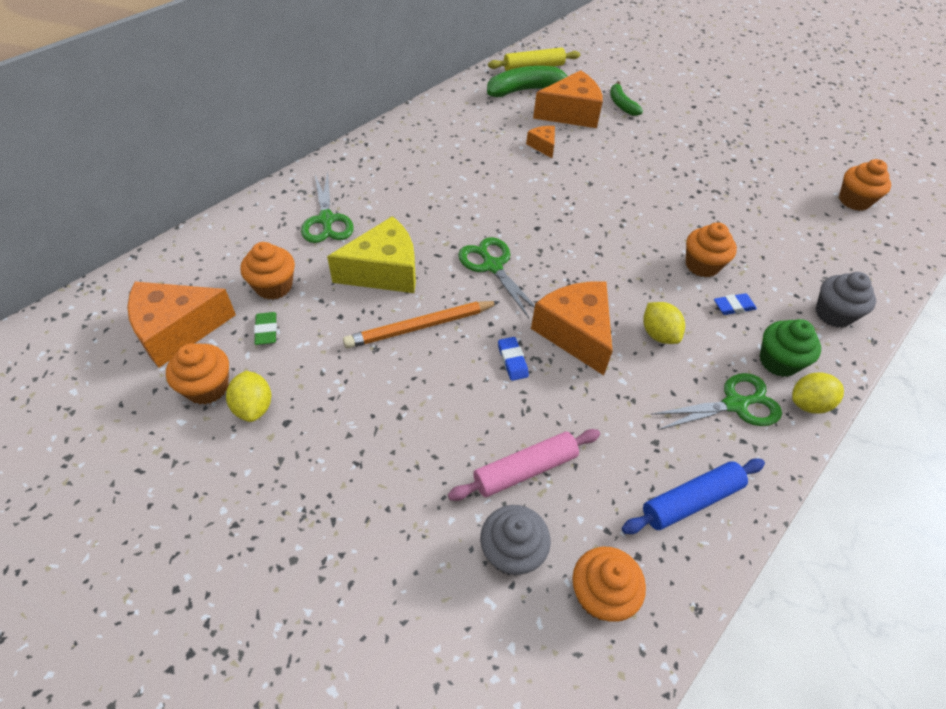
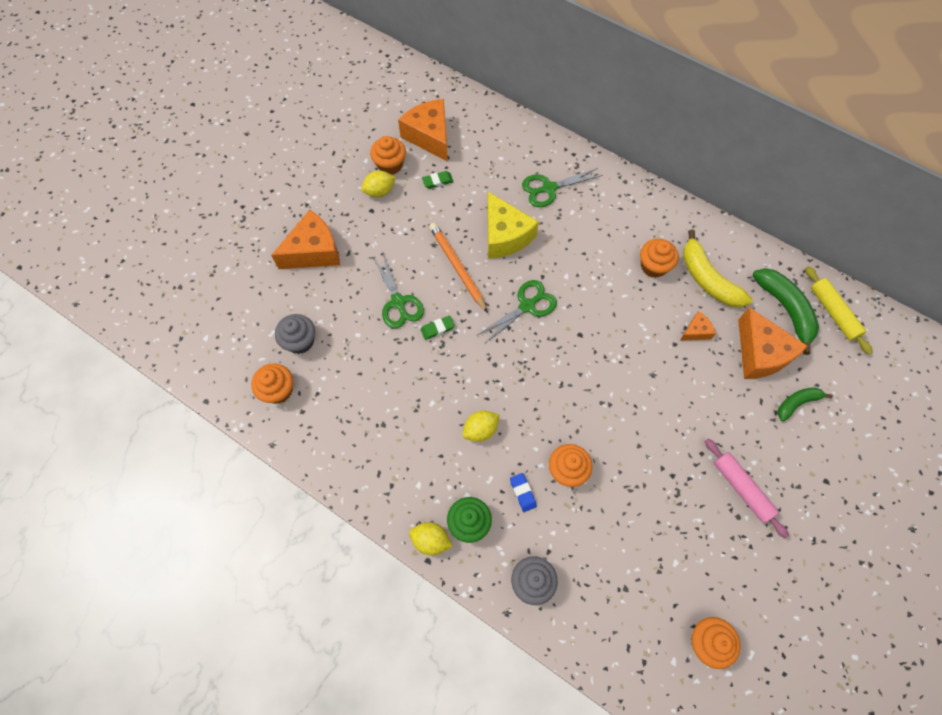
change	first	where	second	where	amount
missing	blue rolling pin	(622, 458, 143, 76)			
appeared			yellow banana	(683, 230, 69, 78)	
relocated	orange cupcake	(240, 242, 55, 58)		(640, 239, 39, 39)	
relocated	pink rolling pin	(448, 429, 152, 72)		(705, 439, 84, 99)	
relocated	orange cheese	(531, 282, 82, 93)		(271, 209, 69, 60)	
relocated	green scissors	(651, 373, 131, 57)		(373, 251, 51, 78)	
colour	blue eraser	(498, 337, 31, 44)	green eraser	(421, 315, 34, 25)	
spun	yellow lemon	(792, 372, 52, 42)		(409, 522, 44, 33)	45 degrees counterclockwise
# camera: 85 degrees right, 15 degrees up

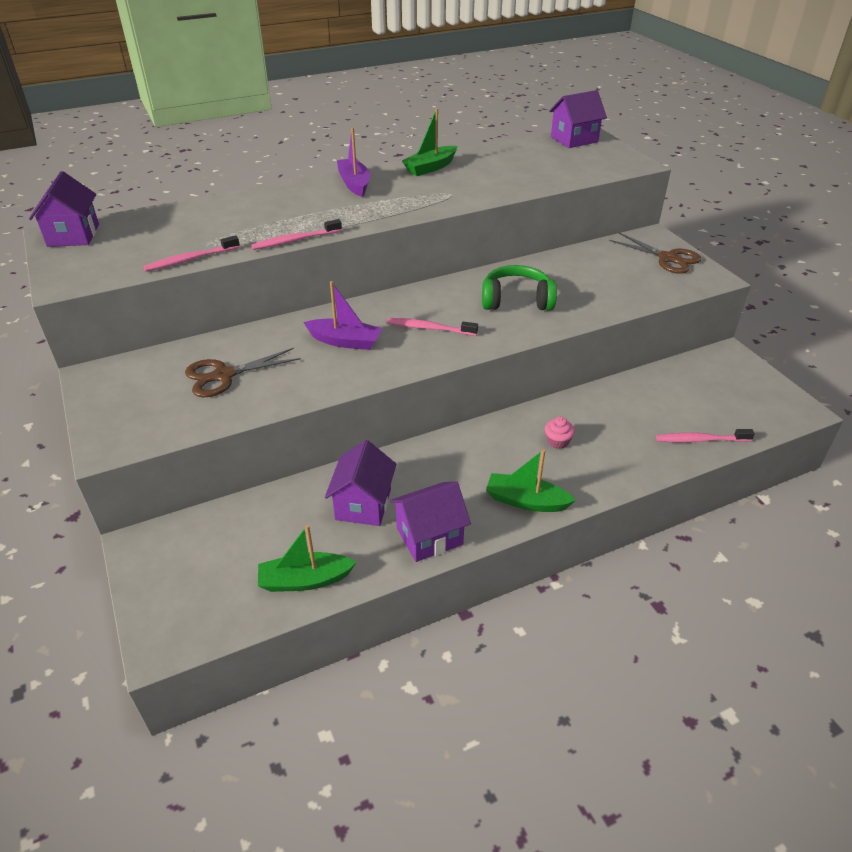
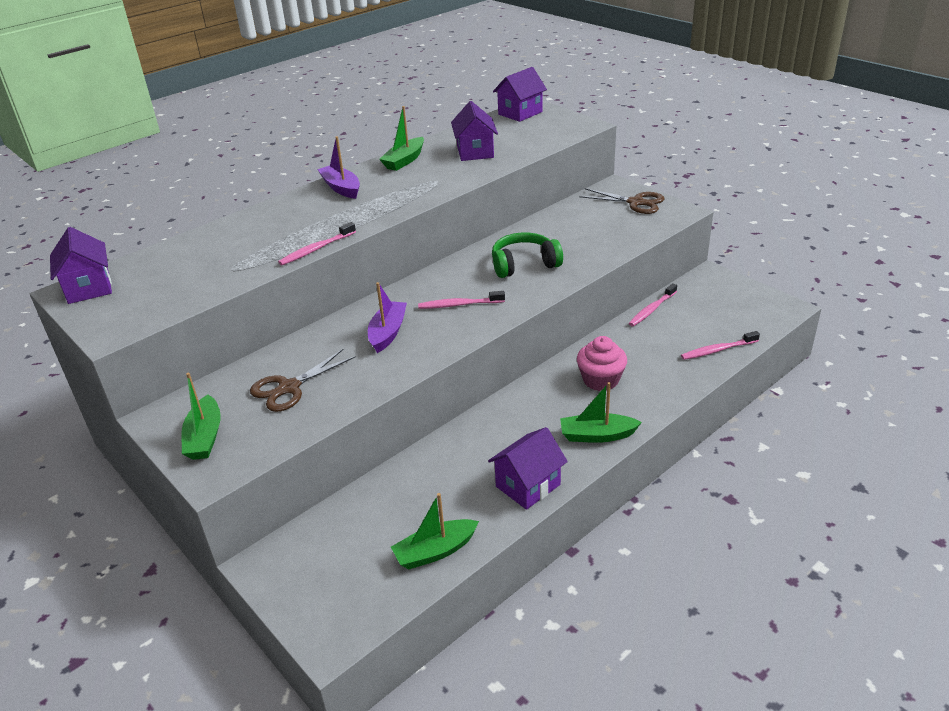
change	first	where	second	where	amount
appeared			green boat	(181, 373, 40, 87)	
relocated	pink toothbrush	(143, 235, 97, 37)		(629, 283, 48, 44)	
relocated	purple house	(325, 440, 72, 86)		(451, 101, 47, 60)	
spun	purple boat	(303, 281, 80, 69)		(368, 282, 39, 71)	75 degrees counterclockwise
size	pink cupcake	(545, 417, 30, 32)		(577, 336, 50, 55)	x1.81
# camera: 15 degrees left, 5 degrees down

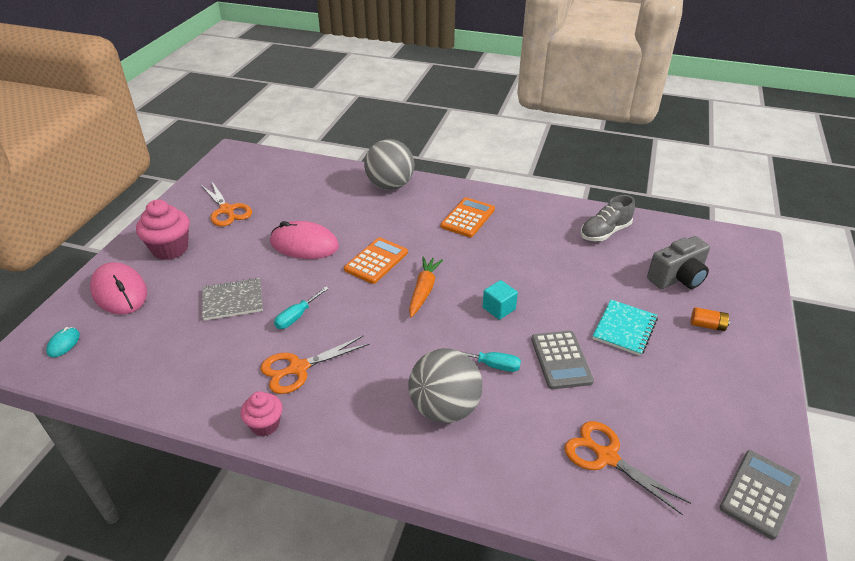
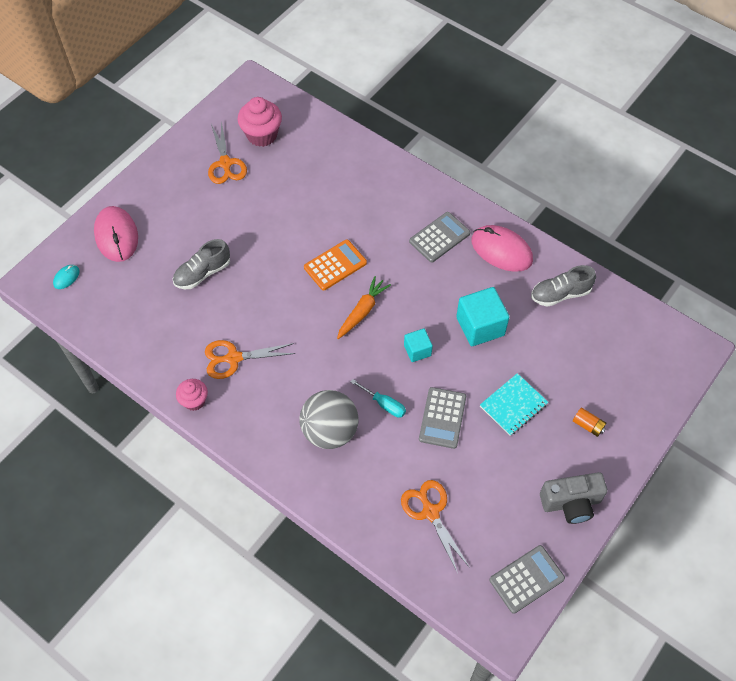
change	first	where	second	where	amount
missing	turquoise screwdriver	(274, 286, 55, 43)			
missing	grey ball	(364, 139, 50, 51)			
appeared			turquoise cube	(456, 287, 54, 59)	
relocated	pink cupcake	(136, 200, 54, 60)		(238, 97, 44, 50)	
relocated	pink mouse	(270, 221, 69, 38)		(472, 225, 61, 47)	
relocated	grey camera	(647, 236, 63, 53)		(540, 472, 67, 52)	
exchanged	grey notebook	(202, 278, 61, 43)	grey shoe	(173, 239, 57, 50)	
colour	orange calculator	(441, 197, 54, 40)	grey calculator	(409, 212, 61, 50)	
# camera: 20 degrees right, 20 degrees up

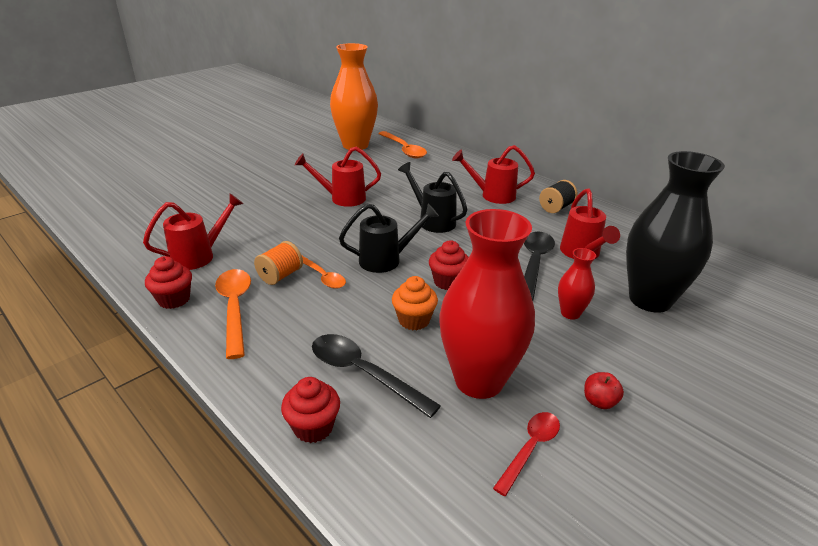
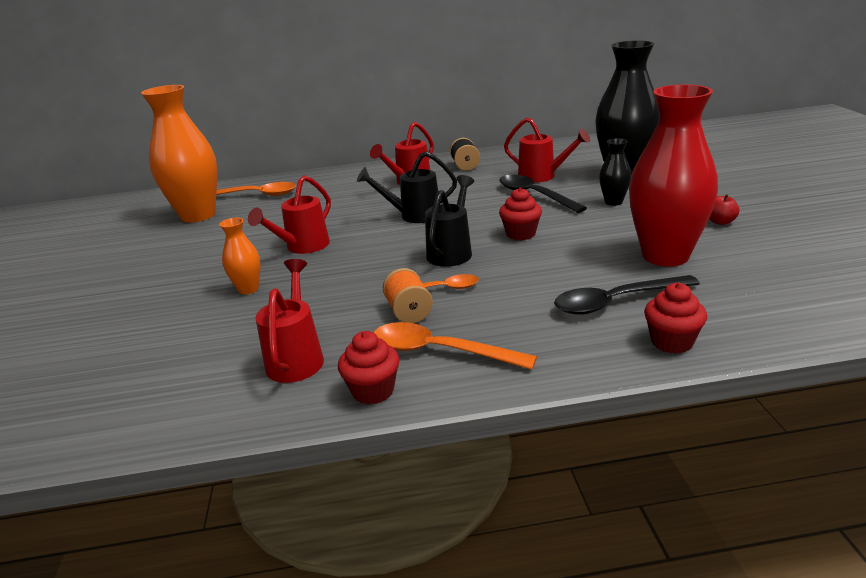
change	first	where	second	where	amount
missing	orange cupcake	(392, 276, 46, 54)			
missing	red spoon	(493, 412, 67, 84)			
appeared			orange vase	(219, 218, 42, 76)	
colour	red vase	(558, 248, 38, 72)	black vase	(599, 138, 32, 68)	
# camera: 50 degrees left, 5 degrees down

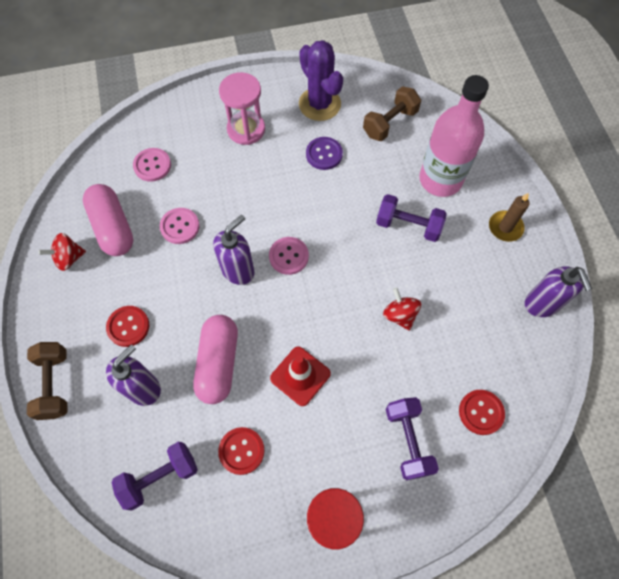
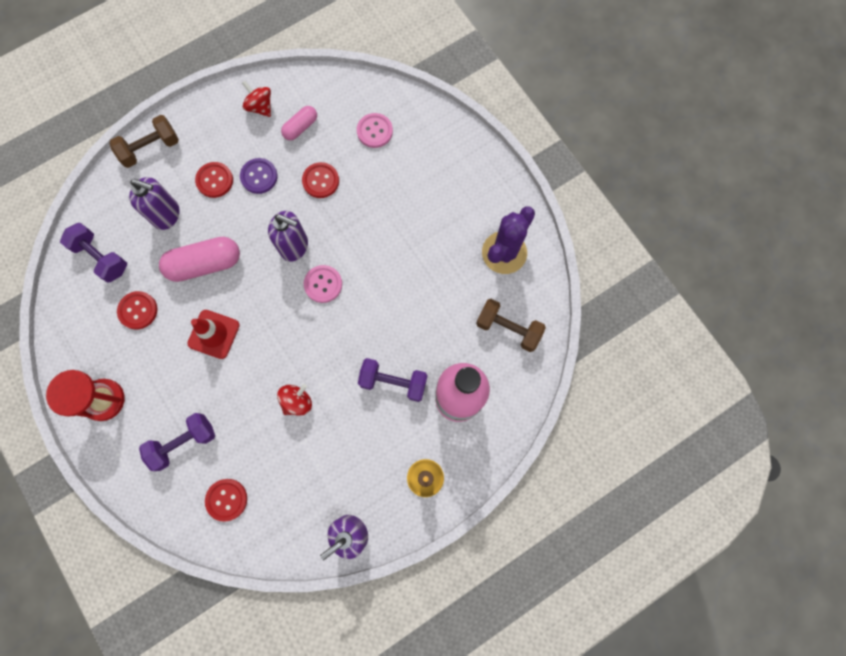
change	first	where	second	where	amount
missing	pink hourglass	(219, 72, 46, 73)			
relocated	purple button	(306, 137, 37, 33)		(240, 158, 37, 36)	
colour	pink button	(160, 208, 40, 36)	red button	(302, 162, 37, 36)	
spun	purple dumbbell	(376, 194, 71, 48)		(358, 358, 69, 44)	75 degrees counterclockwise
size	pink capsule	(83, 184, 50, 72)		(281, 106, 36, 34)	x0.57
# camera: 70 degrees right, 10 degrees up

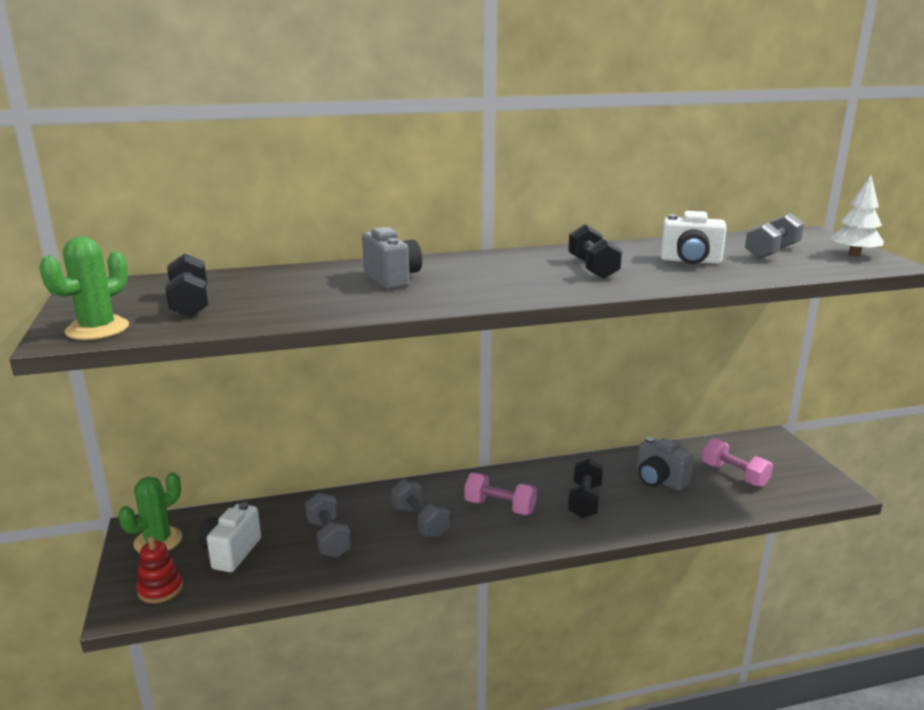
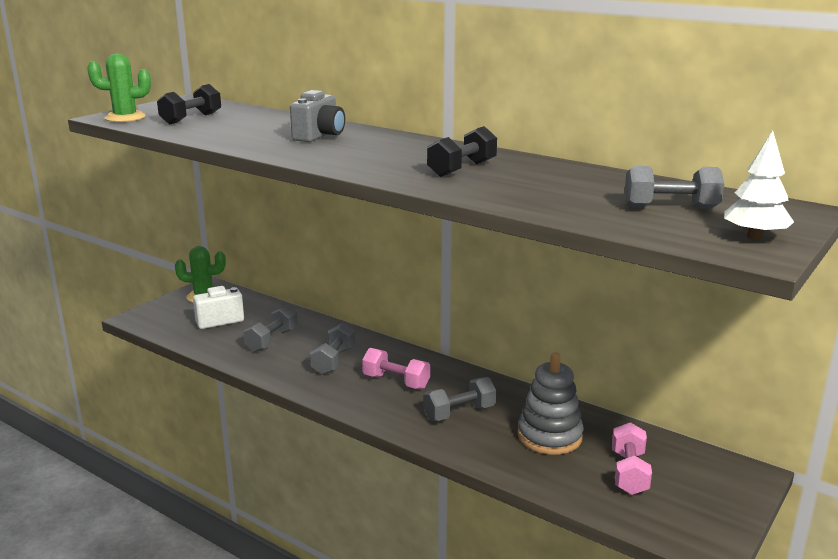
change	first	where	second	where	amount
missing	red stacking toy	(136, 536, 47, 67)			
missing	white camera	(660, 211, 67, 53)			
exchanged	grey camera	(636, 437, 58, 54)	grey stacking toy	(518, 352, 66, 103)	
colour	black dumbbell	(568, 458, 35, 61)	grey dumbbell	(423, 377, 73, 44)	
spun	pink dumbbell	(464, 473, 73, 42)		(362, 348, 68, 41)	45 degrees counterclockwise
# camera: 50 degrees right, 0 degrees up

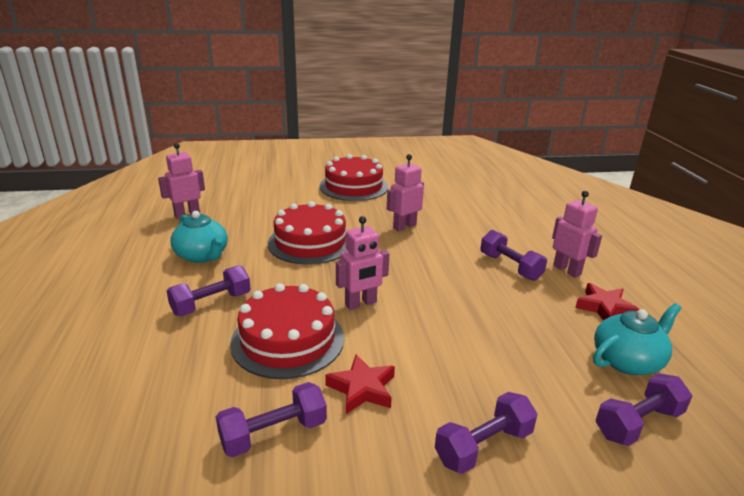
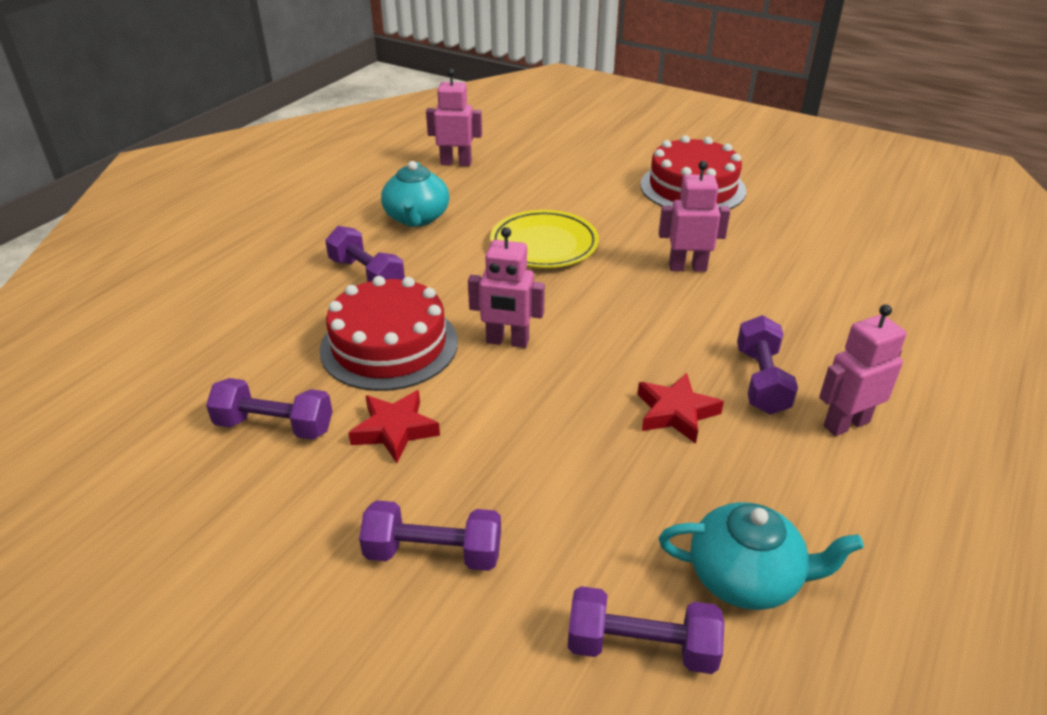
change	first	where	second	where	amount
relocated	red star	(575, 283, 65, 37)		(637, 373, 87, 71)	
exchanged	red cake	(268, 201, 80, 64)	yellow plate	(490, 210, 109, 58)	
spun	purple dumbbell	(167, 266, 84, 50)		(325, 226, 80, 56)	45 degrees clockwise
spun	pink robot	(552, 191, 50, 87)		(819, 304, 88, 132)	120 degrees counterclockwise
# camera: 40 degrees right, 10 degrees up

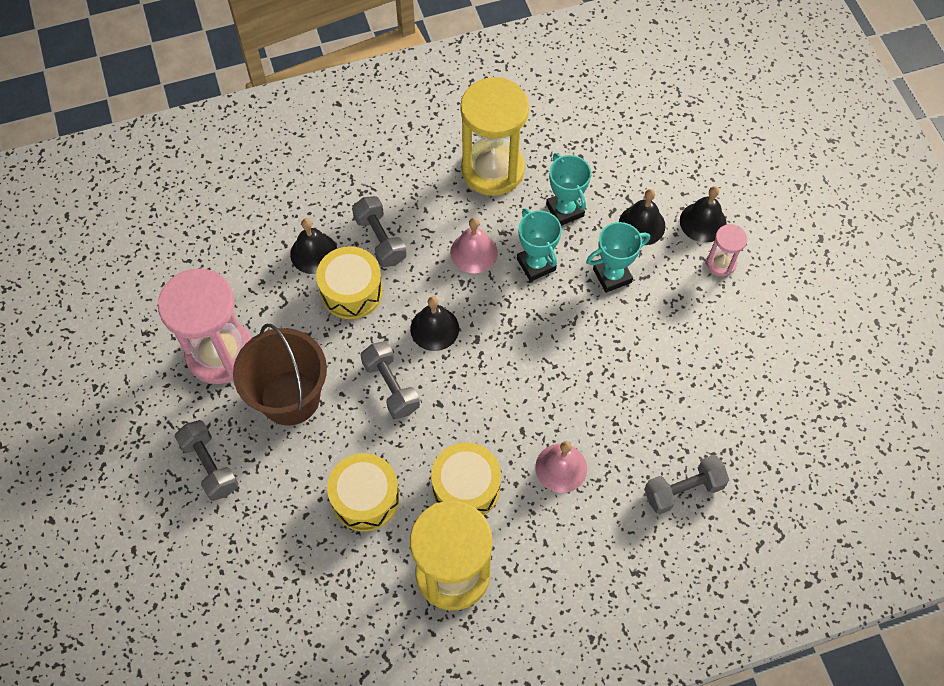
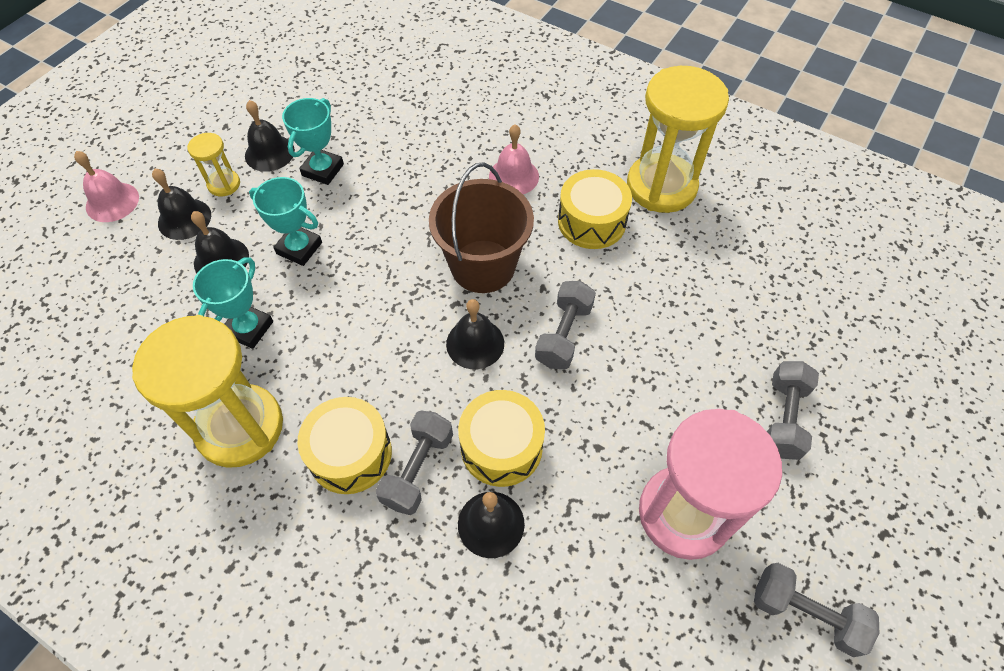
change	first	where	second	where	amount
appeared			black bell	(245, 100, 50, 72)	
relocated	brown bucket	(233, 324, 94, 101)		(429, 163, 105, 130)	
relocated	yellow drum	(327, 453, 73, 78)		(297, 397, 95, 97)	
relocated	pink bell	(450, 218, 48, 55)		(74, 151, 65, 71)	
relocated	turquoise trophy	(517, 208, 45, 74)		(282, 98, 62, 87)	
relocated	grey dumbbell	(644, 455, 85, 59)		(754, 563, 125, 94)	
colour	pink hourglass	(706, 224, 41, 52)	yellow hourglass	(187, 133, 53, 63)	
# camera: 130 degrees left, 5 degrees down

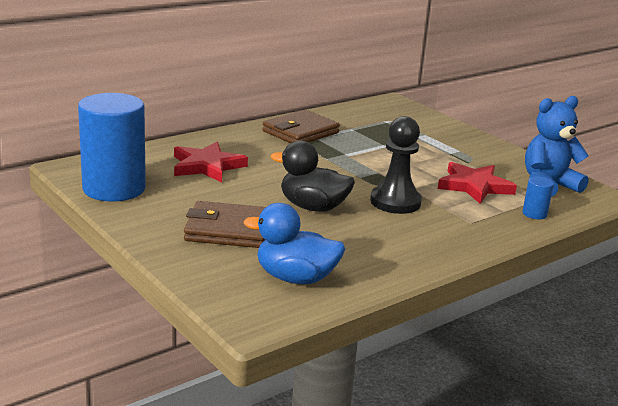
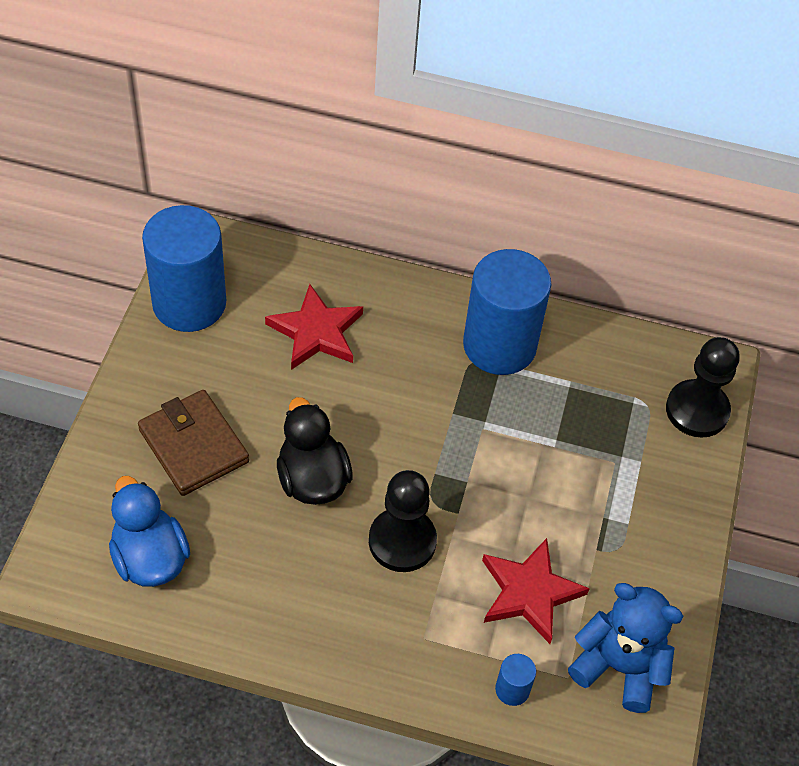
change	first	where	second	where	amount
appeared			black pawn	(666, 337, 74, 101)	
exchanged	brown wallet	(262, 110, 78, 33)	blue cylinder	(463, 249, 88, 126)	
# camera: 50 degrees right, 30 degrees up

